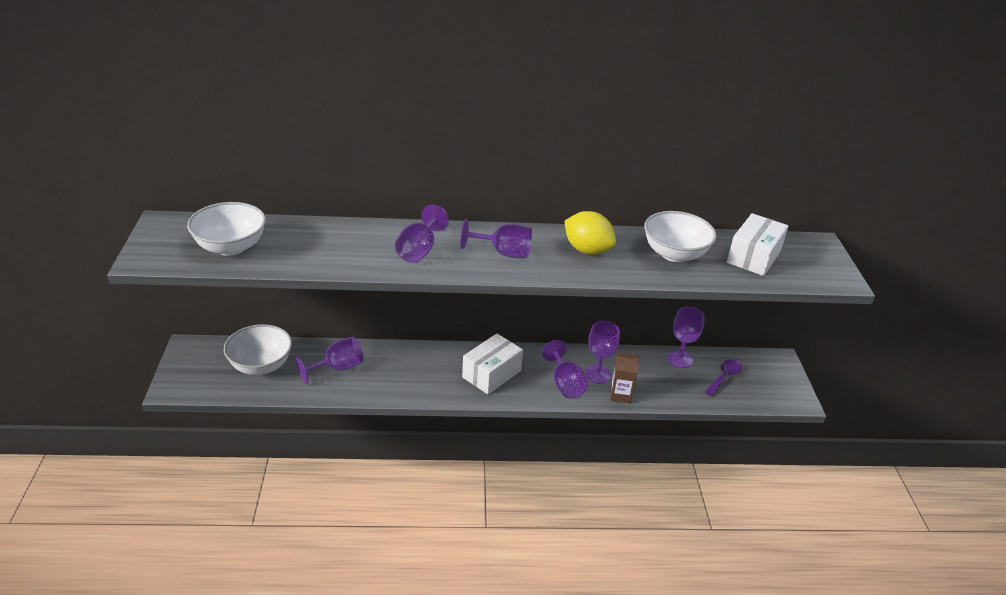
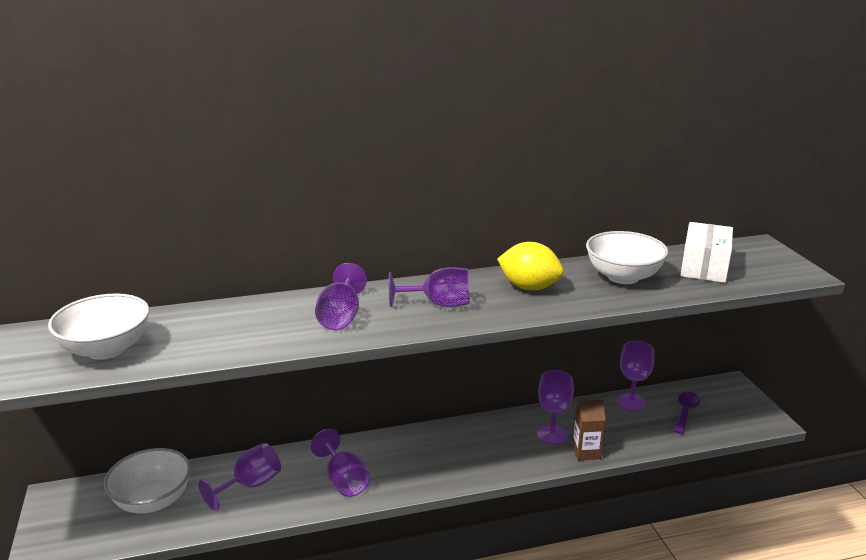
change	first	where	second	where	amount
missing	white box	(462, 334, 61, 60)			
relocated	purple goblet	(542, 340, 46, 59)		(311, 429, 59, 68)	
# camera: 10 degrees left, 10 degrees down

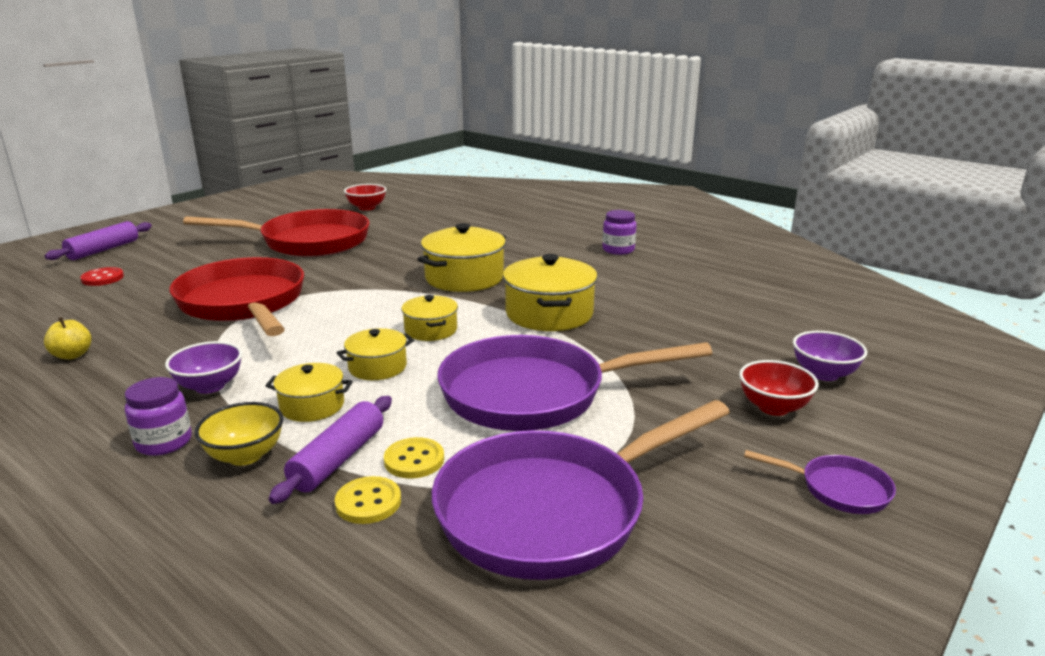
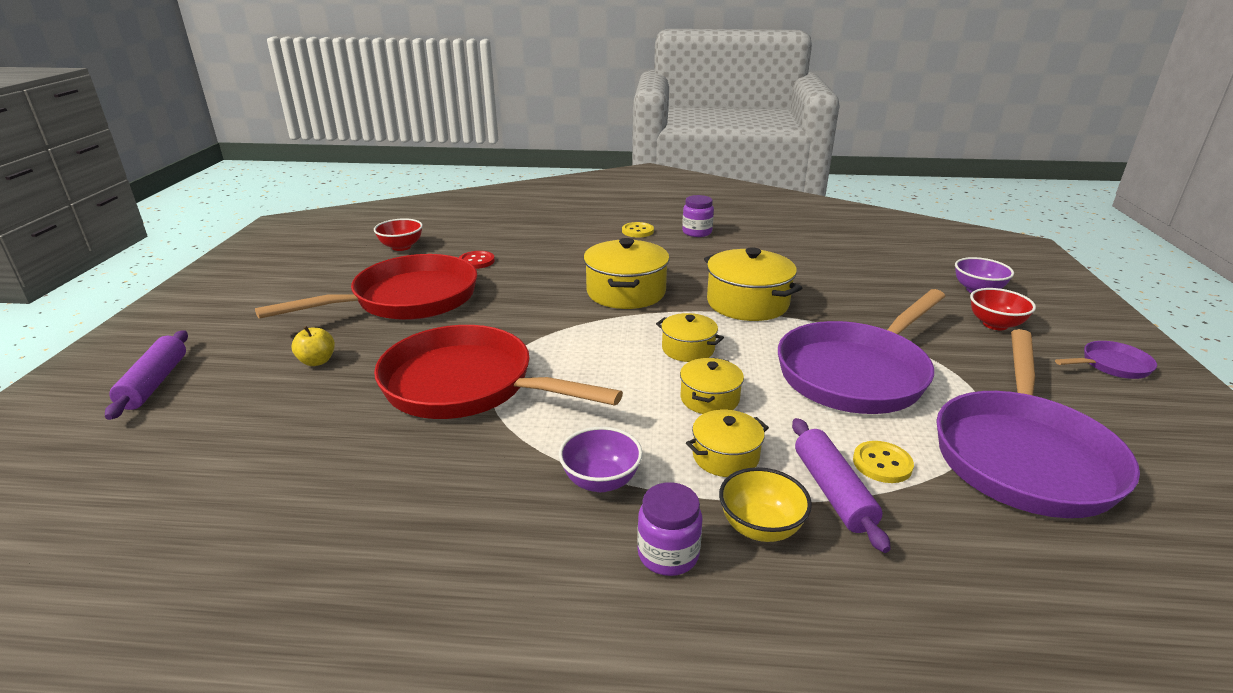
change	first	where	second	where	amount
relocated	yellow apple	(44, 317, 48, 42)		(291, 326, 44, 40)	
relocated	red button	(80, 267, 44, 19)		(459, 251, 36, 18)	
relocated	yellow button	(335, 476, 66, 48)		(622, 222, 32, 16)	
# camera: 35 degrees left, 5 degrees up

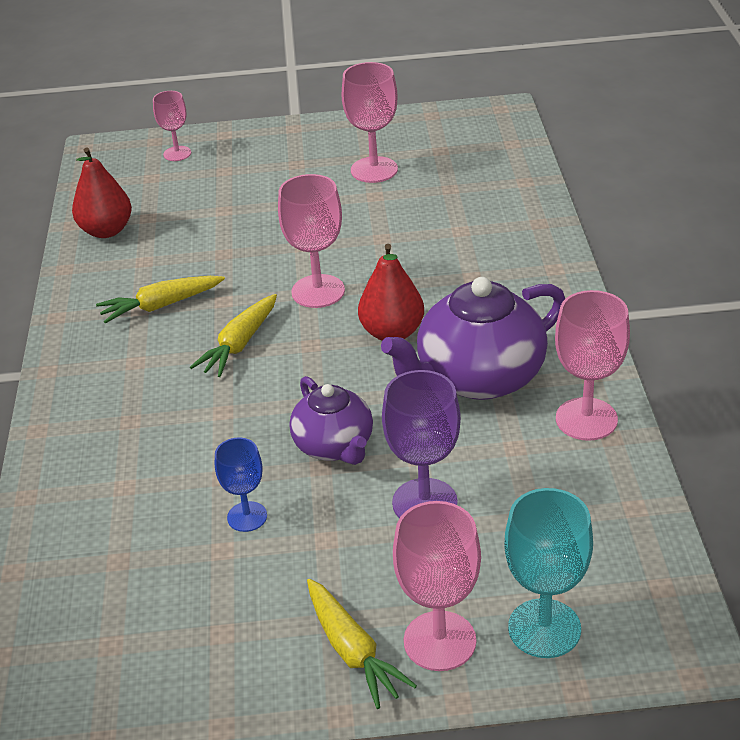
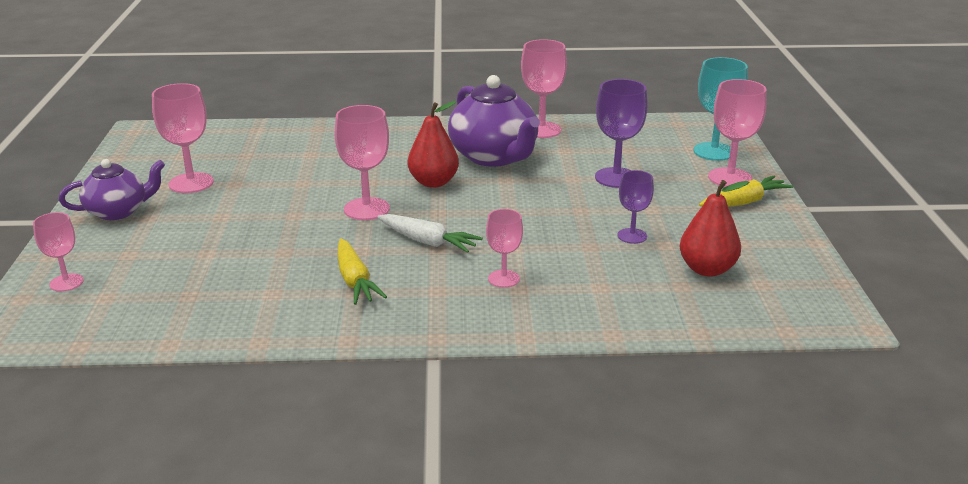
change	first	where	second	where	amount
appeared			pink goblet	(486, 209, 37, 79)	
relocated	red pear	(72, 147, 60, 91)		(680, 180, 69, 97)	
relocated	purple teapot	(290, 376, 83, 89)		(59, 159, 106, 61)	
colour	yellow carrot	(190, 294, 87, 83)	white carrot	(377, 214, 106, 39)	
colour	blue goblet	(215, 438, 52, 94)	purple goblet	(617, 170, 37, 74)	
# camera: 90 degrees left, 10 degrees down

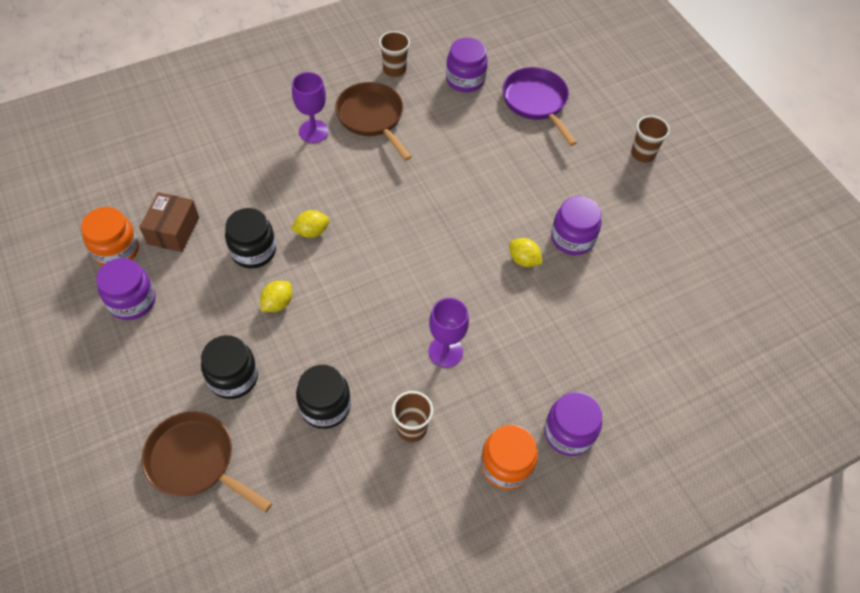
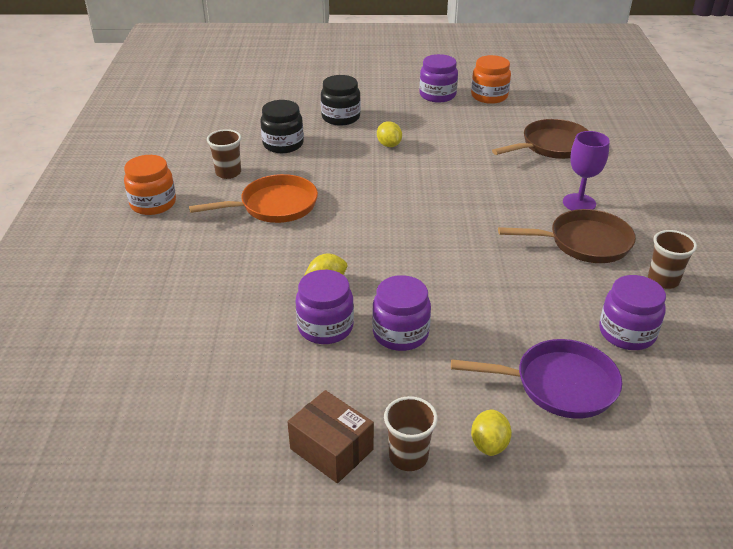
change	first	where	second	where	amount
missing	black jar	(225, 208, 51, 60)			
relocated	brown box	(139, 192, 60, 60)		(288, 390, 86, 93)	
relocated	brown pan	(142, 412, 130, 101)		(492, 119, 97, 40)	
relocated	yellow lemon	(291, 210, 39, 28)		(471, 409, 41, 47)	
relocated	purple jar	(544, 392, 58, 64)		(372, 275, 59, 76)	
exchanged	purple goblet	(429, 298, 40, 70)	orange pan	(189, 174, 129, 49)	
# camera: 120 degrees right, 20 degrees down

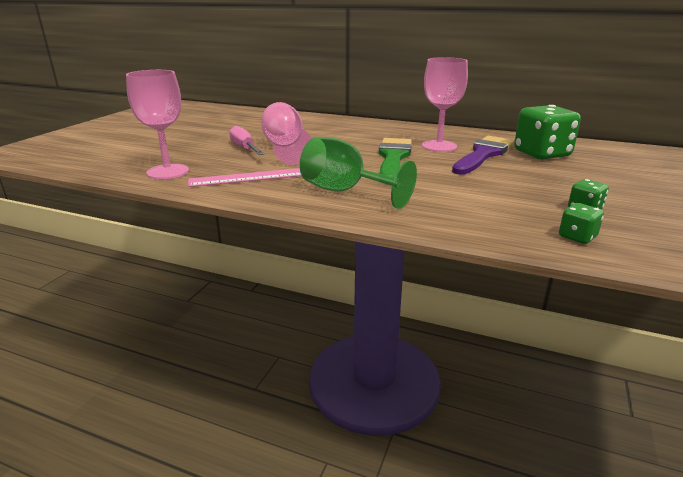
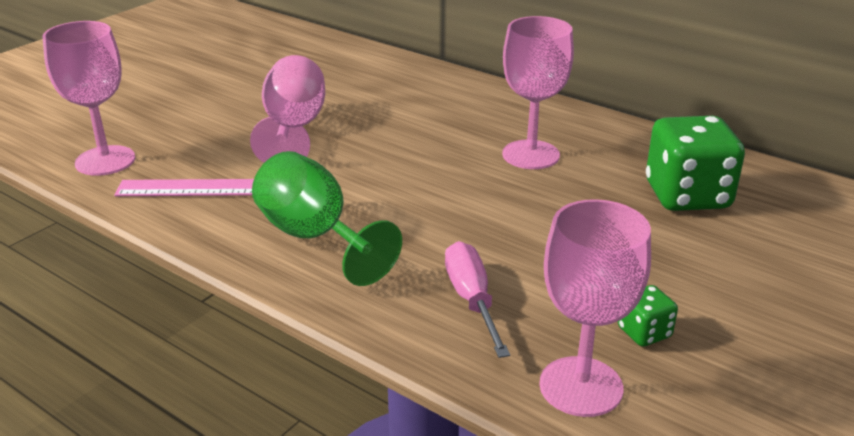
change	first	where	second	where	amount
missing	green brush	(379, 138, 33, 40)			
missing	purple brush	(452, 136, 62, 39)			
relocated	pink screwdriver	(229, 126, 35, 29)		(445, 241, 65, 117)	
exchanged	green dice	(559, 203, 45, 41)	pink goblet	(539, 199, 112, 218)	
# camera: 15 degrees right, 5 degrees up

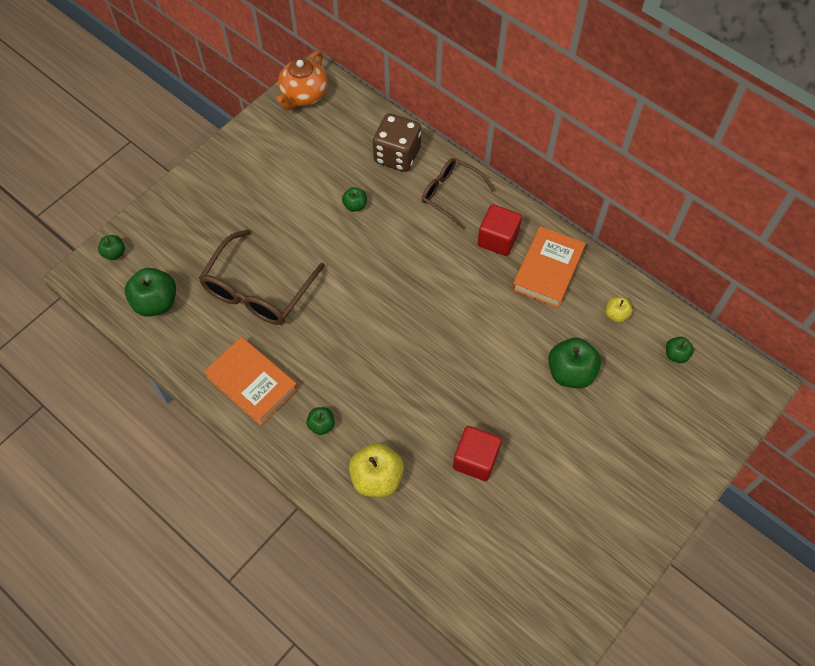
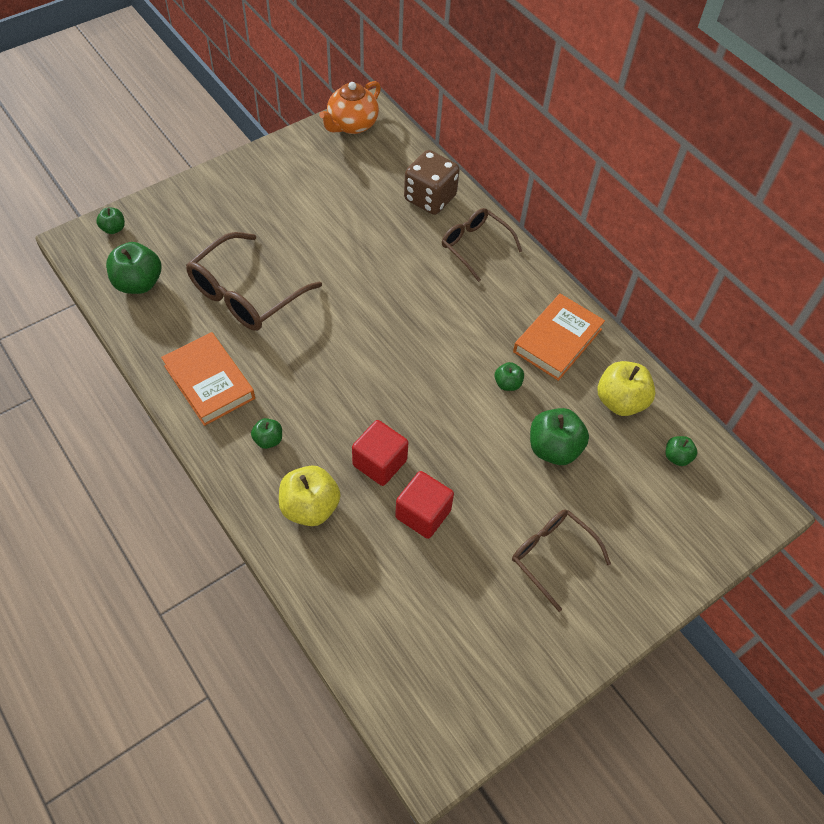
change	first	where	second	where	amount
appeared			brown glasses	(512, 509, 99, 103)	
relocated	green apple	(342, 187, 25, 25)		(495, 362, 29, 29)	
relocated	red cube	(478, 204, 44, 52)		(352, 420, 56, 66)	
size	yellow apple	(605, 297, 28, 26)		(597, 361, 58, 55)	x1.87
# camera: 10 degrees right, 5 degrees down

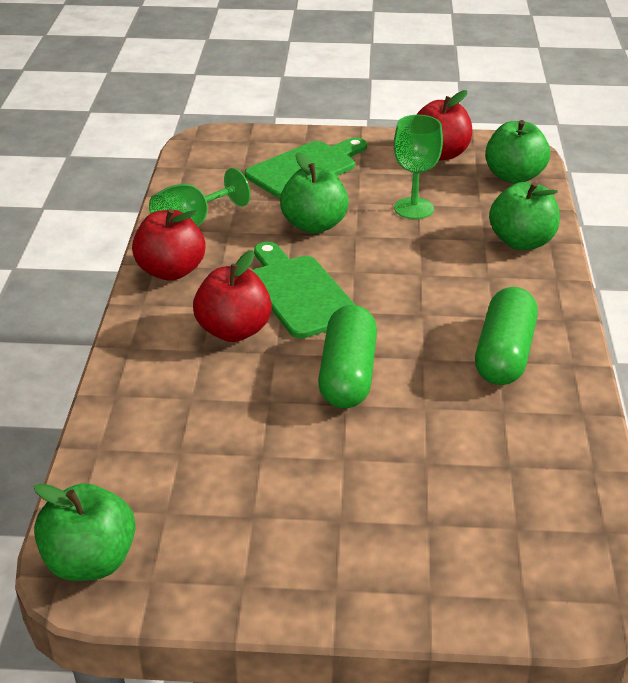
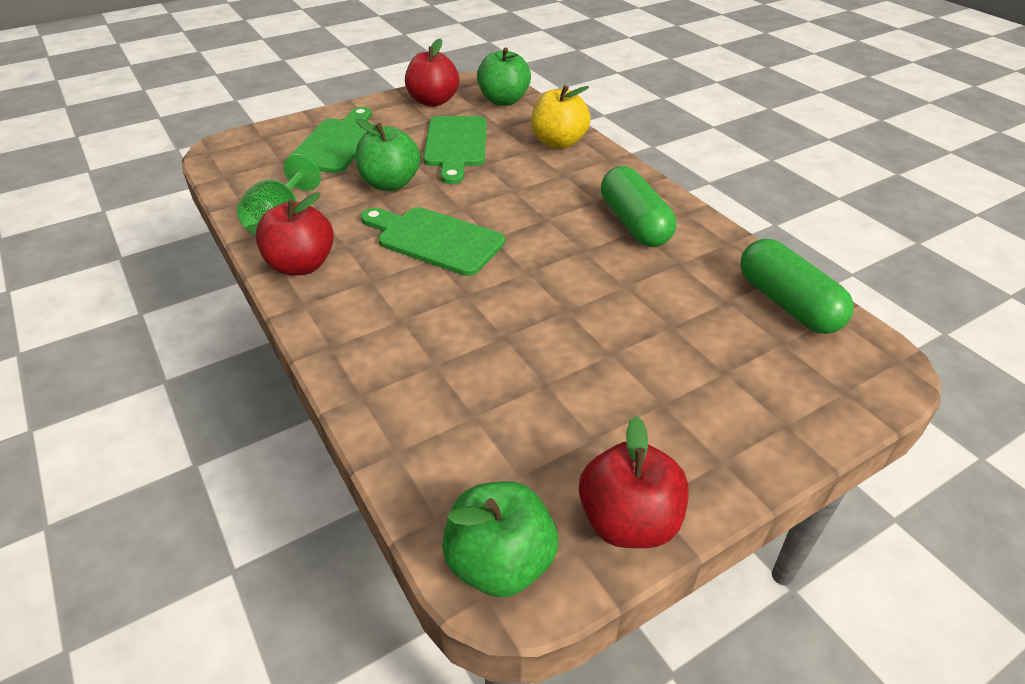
change	first	where	second	where	amount
relocated	red apple	(193, 250, 79, 92)		(579, 416, 110, 132)	
relocated	green capsule	(318, 305, 59, 103)		(740, 239, 114, 95)	
exchanged	green goblet	(394, 115, 49, 104)	green cutting board	(423, 116, 64, 68)	
colour	green apple	(489, 182, 71, 68)	yellow apple	(531, 85, 60, 64)	
# camera: 35 degrees left, 5 degrees up

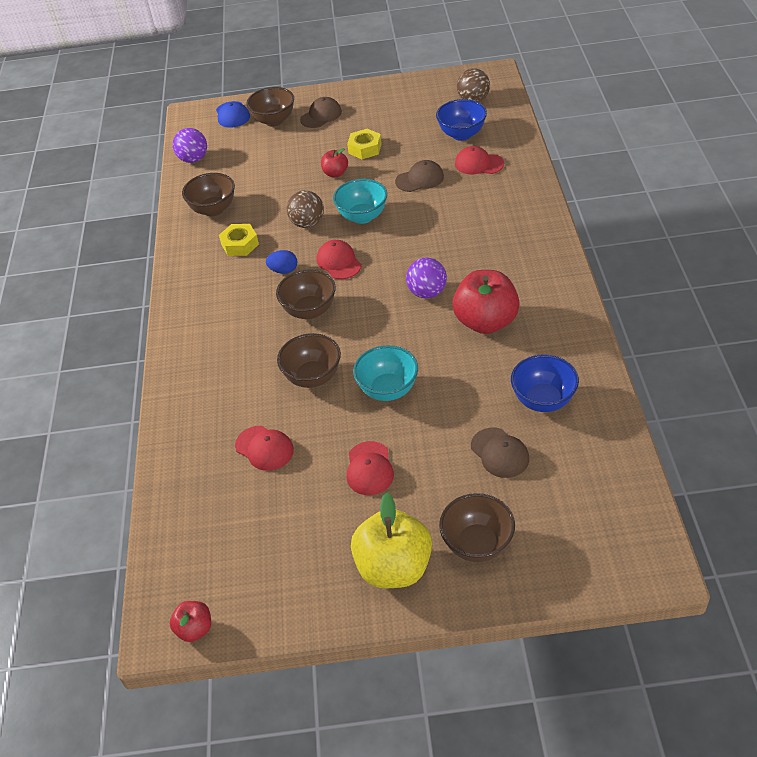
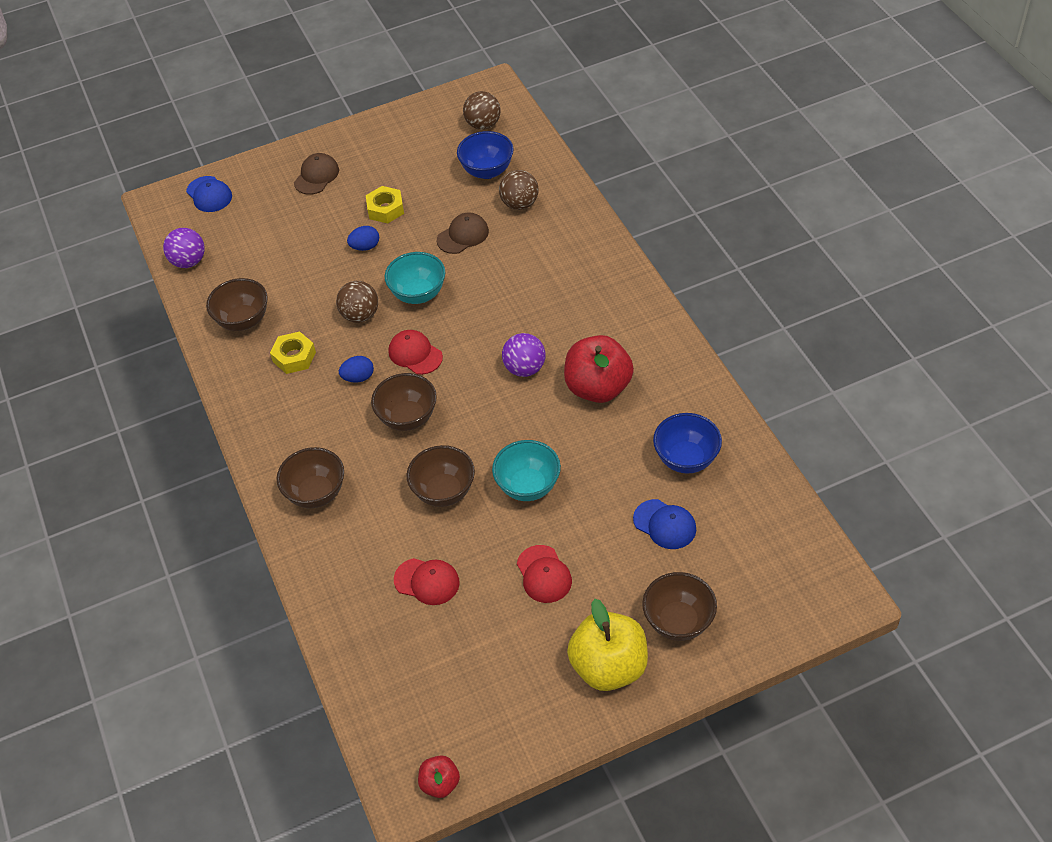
change	first	where	second	where	amount
relocated	brown bowl	(246, 87, 48, 40)		(277, 447, 67, 61)	
exchanged	red apple	(321, 148, 27, 29)	blue egg	(347, 226, 32, 25)	
exchanged	red cap	(455, 146, 49, 28)	brown ball	(499, 170, 40, 40)	
colour	brown cap	(471, 428, 58, 50)	blue cap	(633, 499, 63, 50)	
# camera: 20 degrees left, 5 degrees up

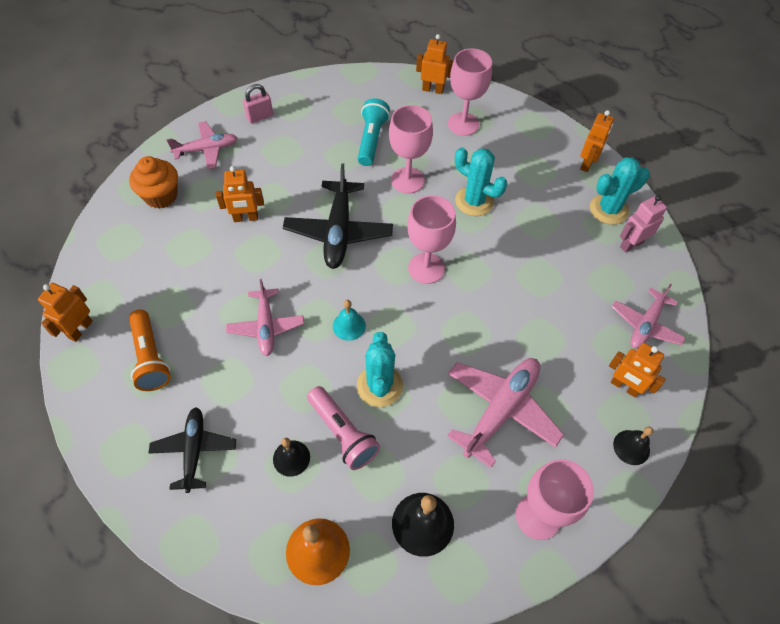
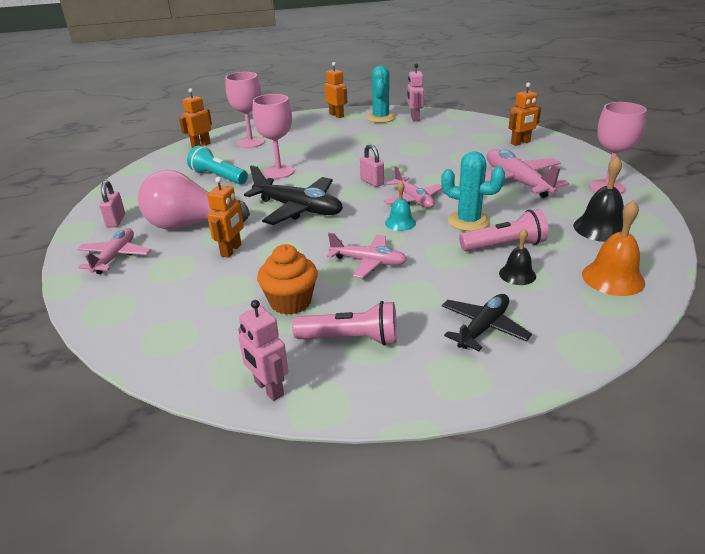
change	first	where	second	where	amount
missing	turquoise cactus	(455, 147, 52, 69)			
missing	black bell	(613, 427, 40, 38)			
appeared			pink light bulb	(138, 170, 112, 60)	
relocated	orange cupcake	(129, 156, 49, 53)		(257, 244, 61, 71)	
relocated	pink plane	(612, 284, 74, 65)		(384, 166, 58, 42)	
exchanged	pink goblet	(407, 195, 49, 89)	pink padlock	(360, 144, 24, 43)	
colour	orange robot	(38, 283, 55, 59)	pink robot	(238, 300, 50, 101)	
colour	orange flashlight	(129, 309, 42, 82)	pink flashlight	(292, 301, 105, 45)	
spun	black plane	(148, 407, 88, 86)		(442, 294, 90, 57)	105 degrees clockwise
# camera: 60 degrees left, 25 degrees down

